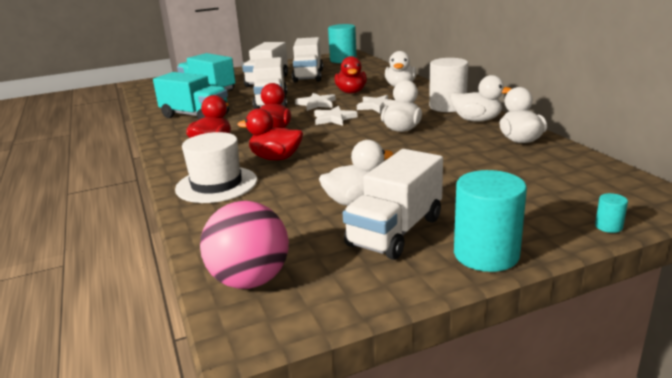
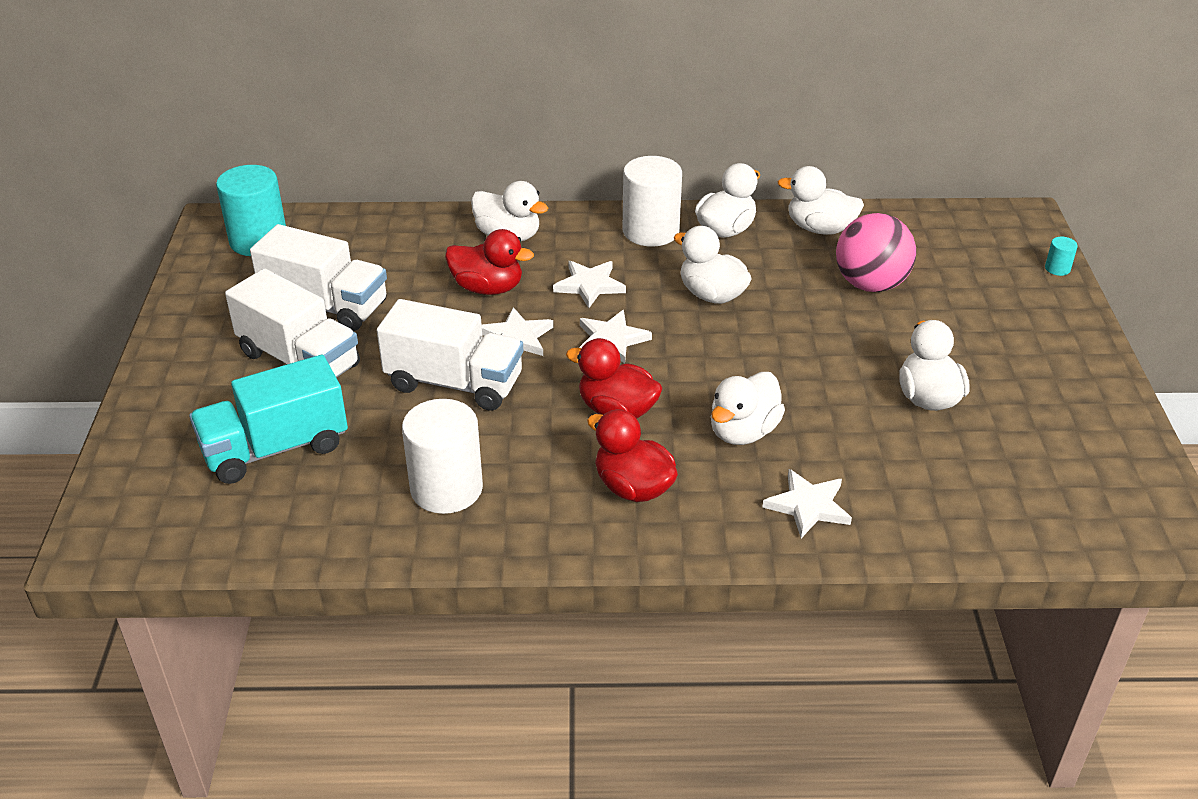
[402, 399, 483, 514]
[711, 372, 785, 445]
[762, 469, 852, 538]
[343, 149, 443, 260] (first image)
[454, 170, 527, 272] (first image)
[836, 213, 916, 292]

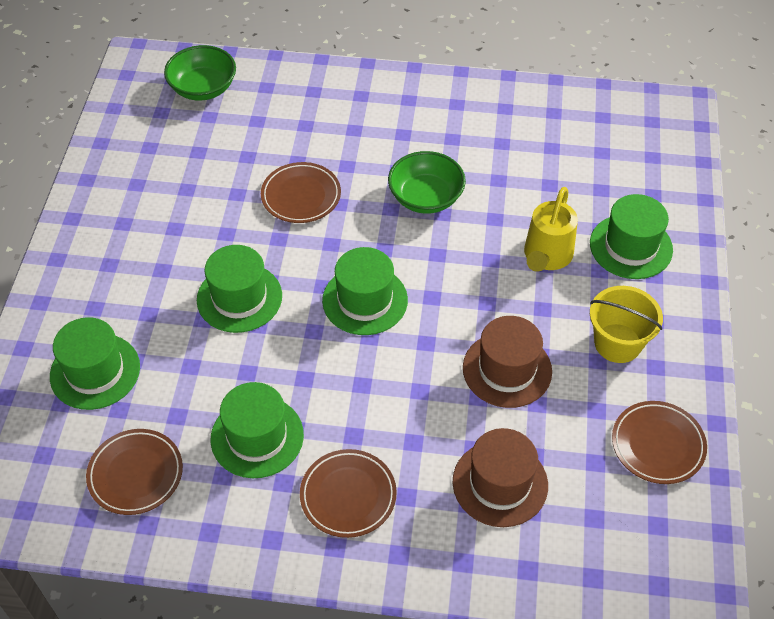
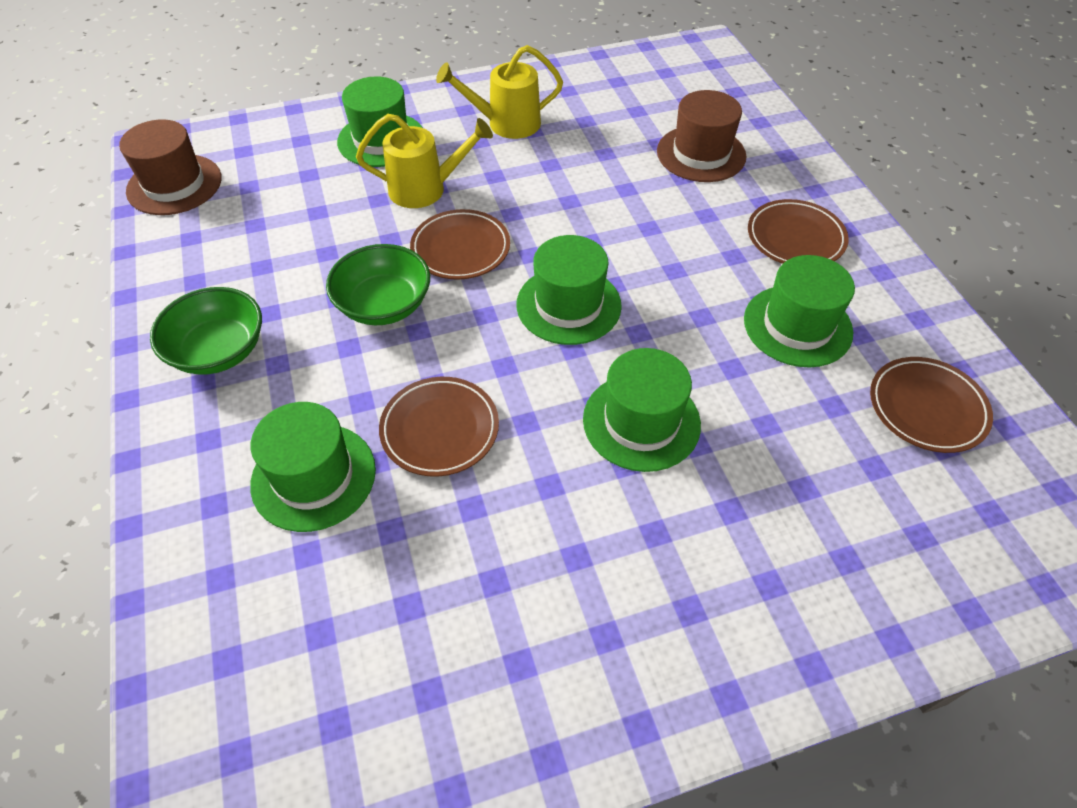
[150, 287, 262, 375]
[436, 45, 563, 139]
[119, 119, 222, 215]
[250, 402, 376, 532]
[410, 209, 510, 280]

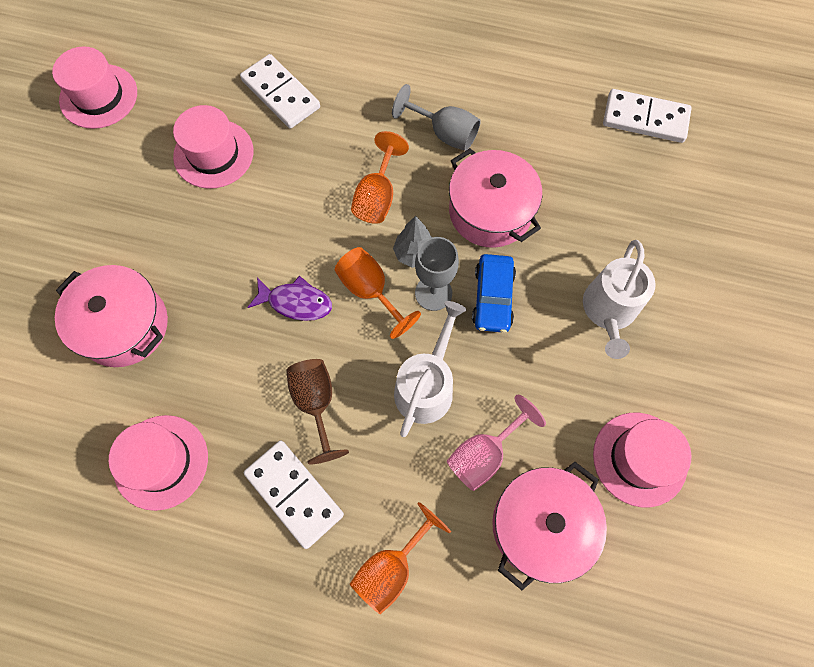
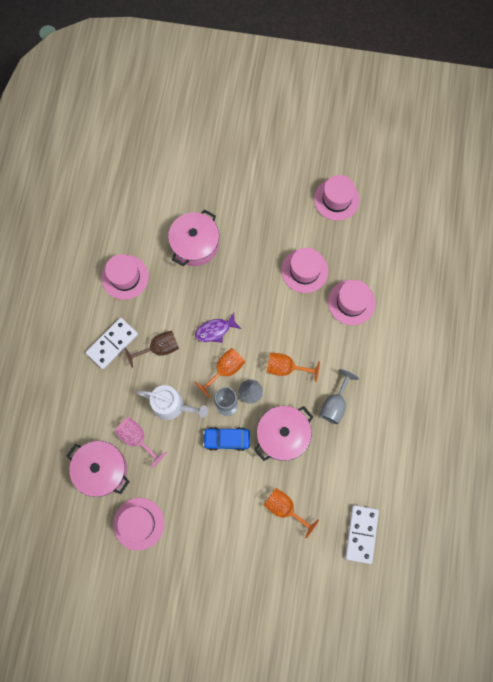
[328, 280, 376, 325]
[583, 240, 656, 359] (first image)
[195, 313, 241, 343]
[264, 488, 319, 538]

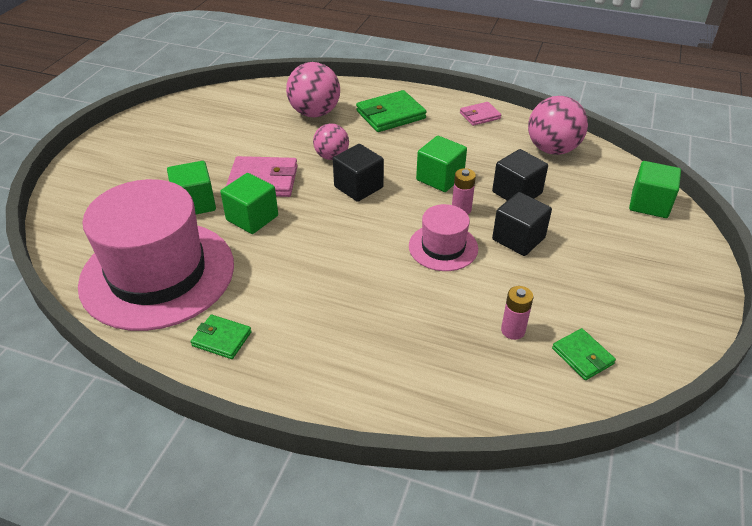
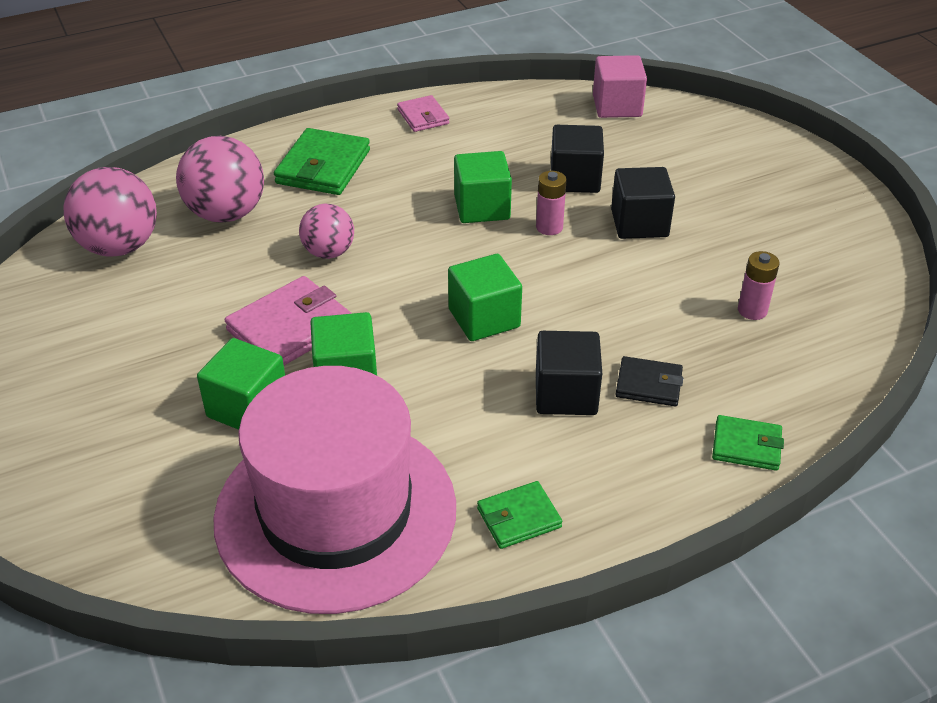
[63, 167, 157, 257]
[397, 95, 449, 132]
[536, 331, 602, 415]
[448, 254, 522, 341]
[409, 204, 478, 271] (first image)
[712, 415, 784, 471]
[593, 55, 647, 118]
[616, 356, 683, 406]

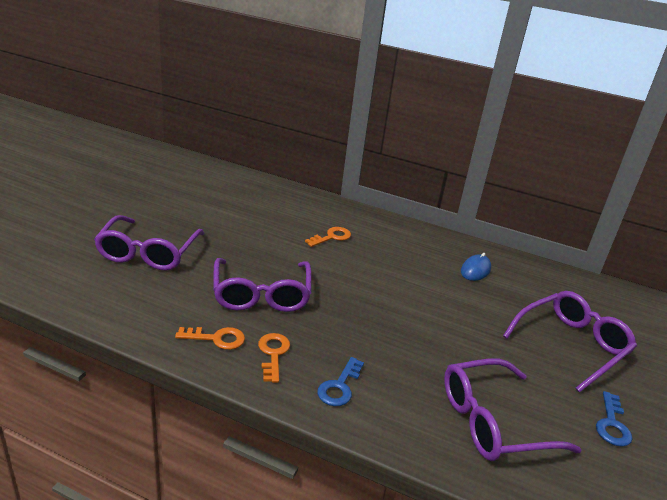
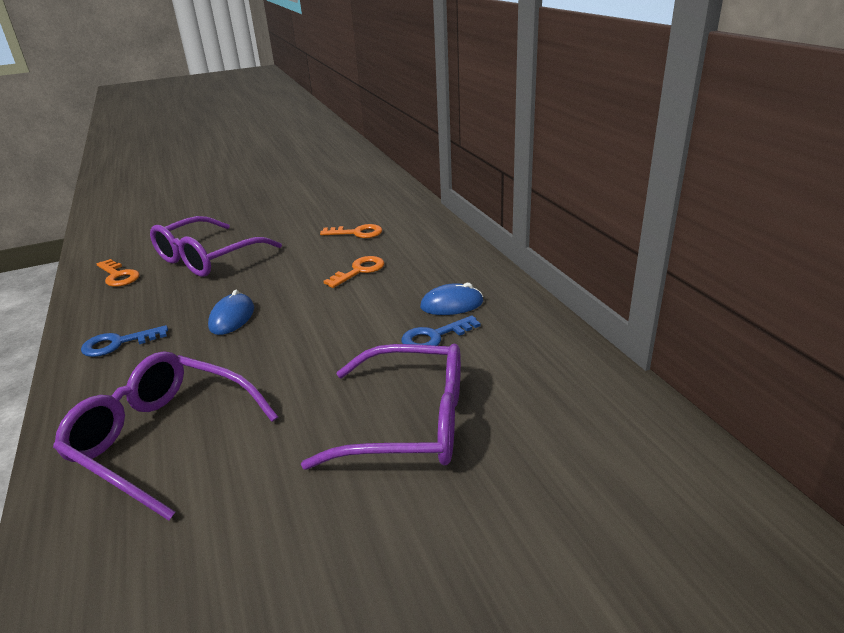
[94, 215, 205, 270] (first image)
[323, 256, 384, 288]
[402, 315, 481, 346]
[208, 290, 254, 335]

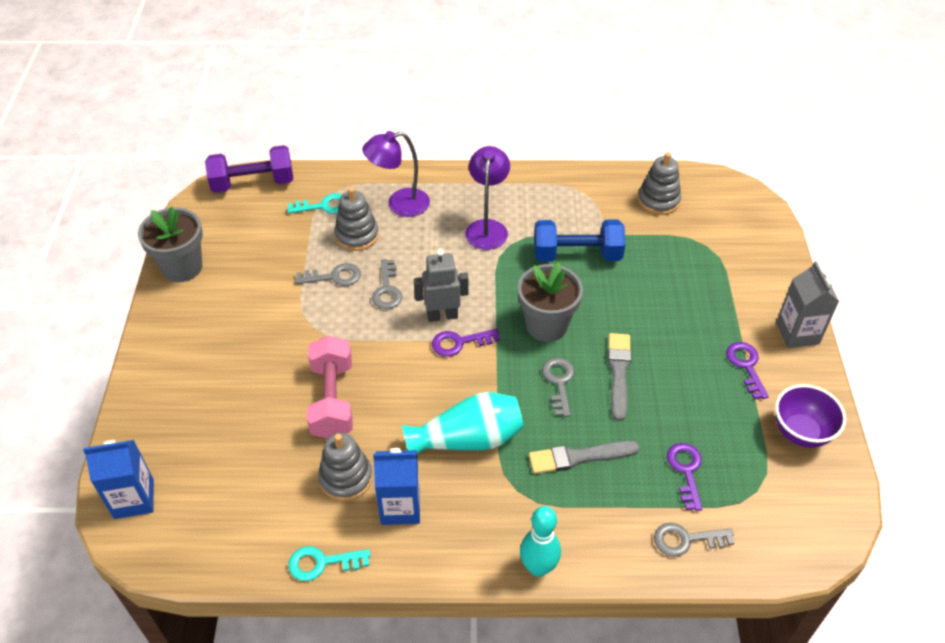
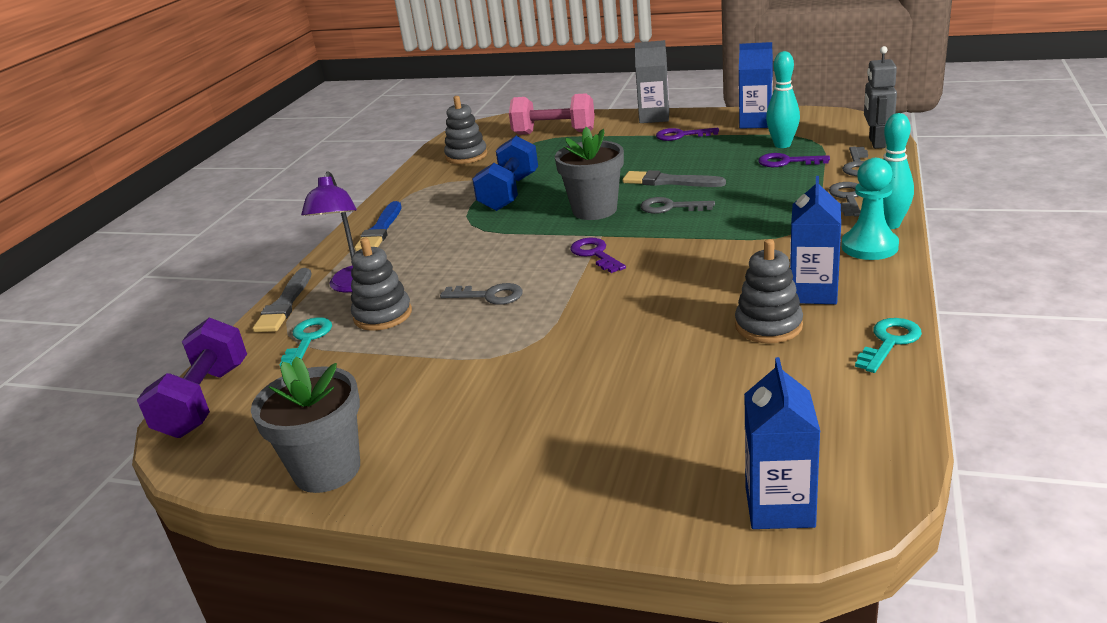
[465, 146, 510, 250] (first image)
[864, 46, 897, 149]
[829, 182, 861, 216]
[570, 238, 626, 273]
[509, 93, 595, 135]
[739, 42, 773, 129]
[402, 392, 524, 454] (first image)
[253, 268, 312, 332]
[855, 318, 922, 373]
[766, 51, 800, 148]
[842, 158, 899, 260]
[355, 201, 402, 251]

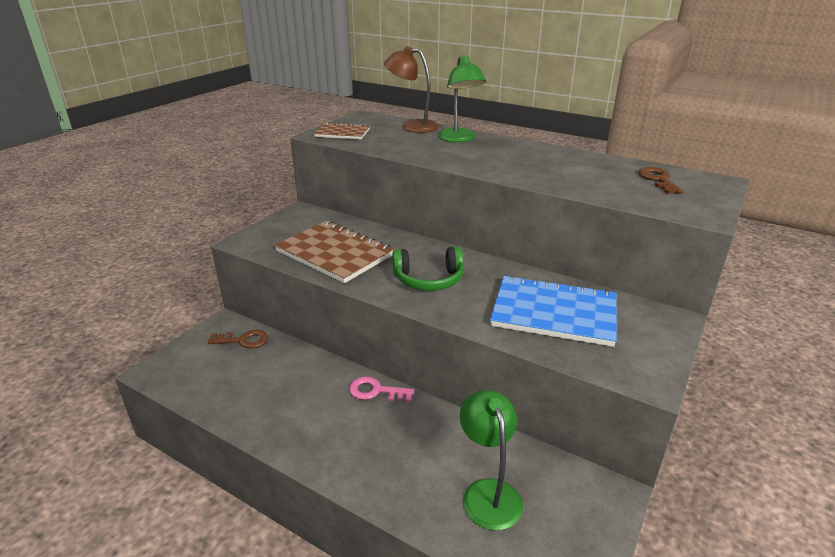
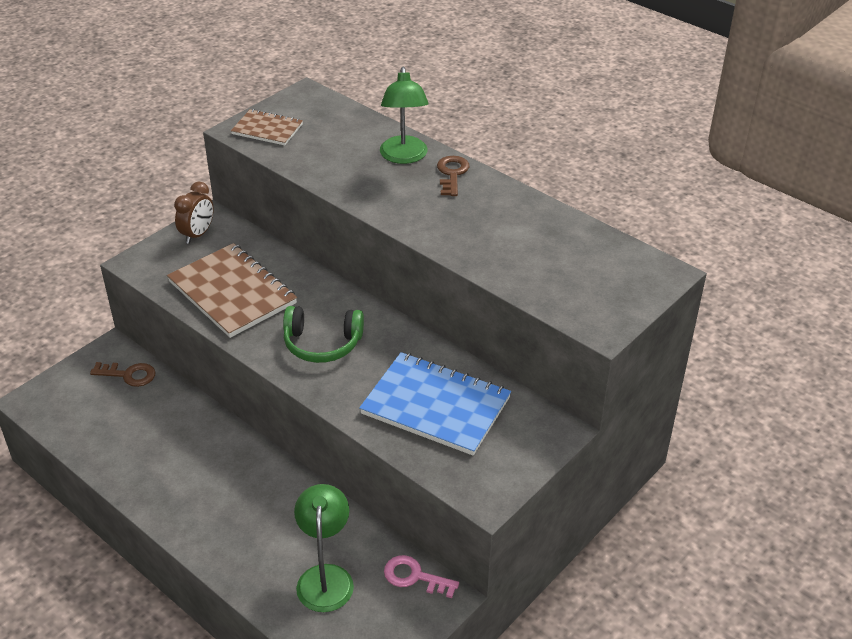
[384, 46, 439, 133] (first image)
[437, 156, 469, 196]
[384, 555, 459, 598]
[174, 182, 214, 244]

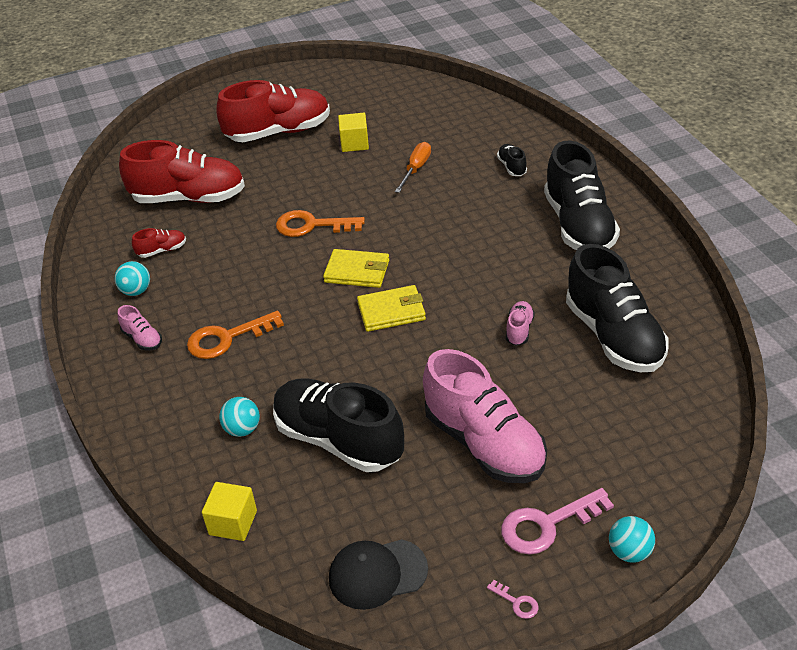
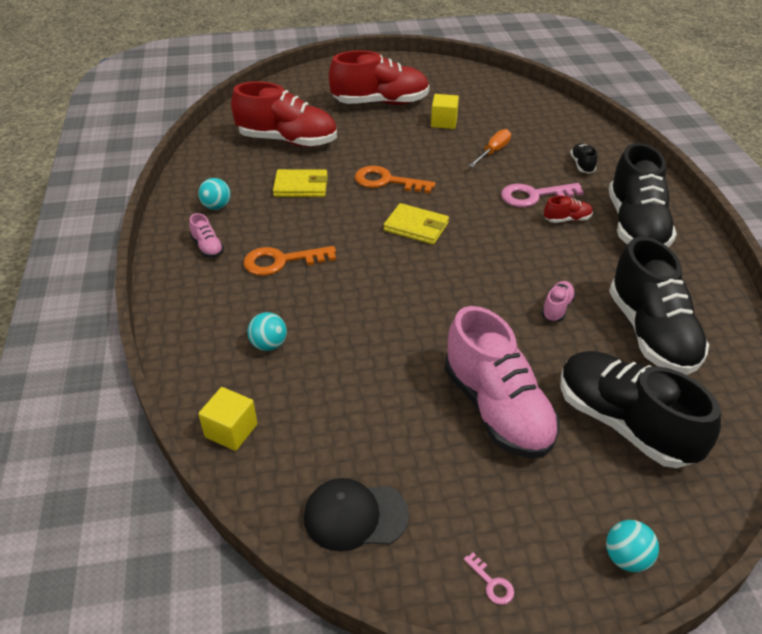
[544, 196, 593, 223]
[273, 169, 328, 197]
[561, 351, 721, 468]
[501, 183, 584, 207]

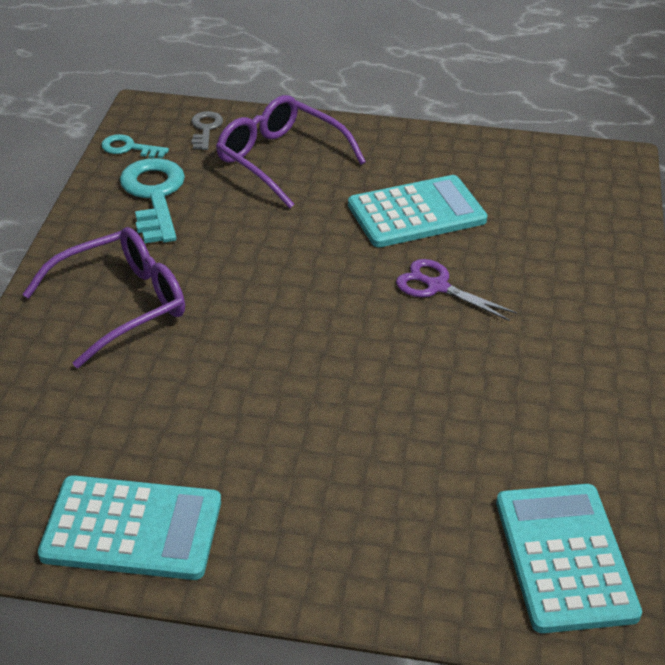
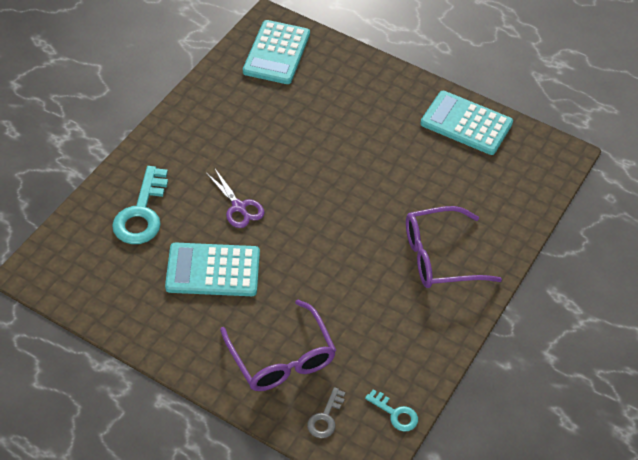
[112, 166, 168, 244]

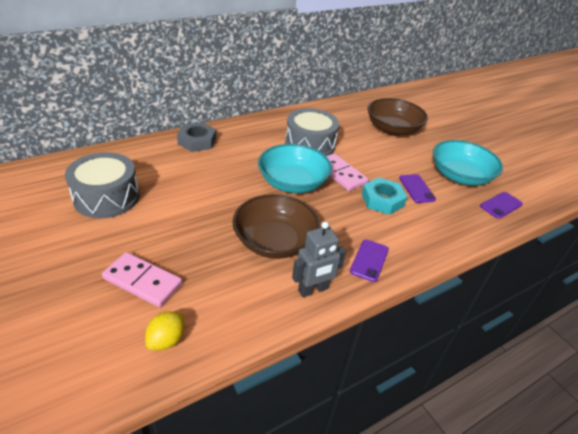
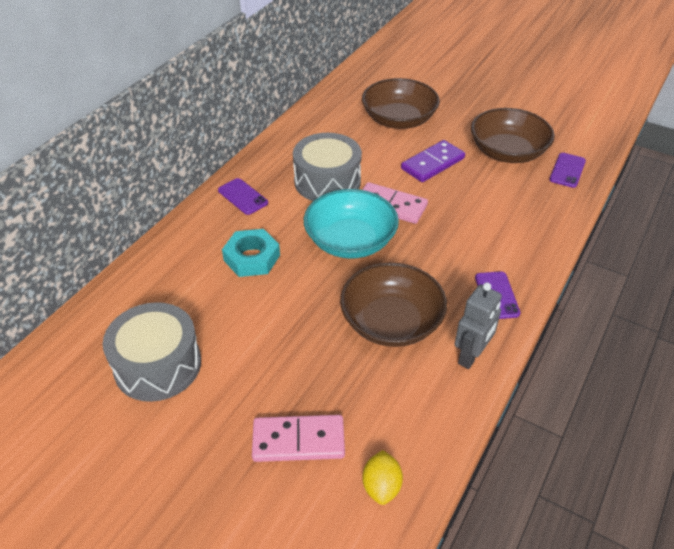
[177, 122, 216, 152] (first image)
[471, 108, 555, 163]
[218, 178, 268, 215]
[222, 229, 280, 277]
[401, 140, 465, 182]

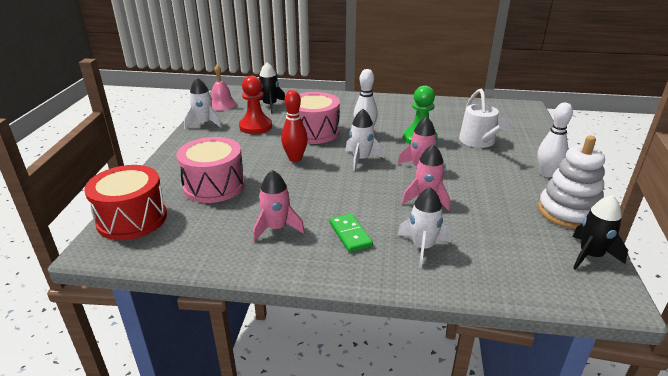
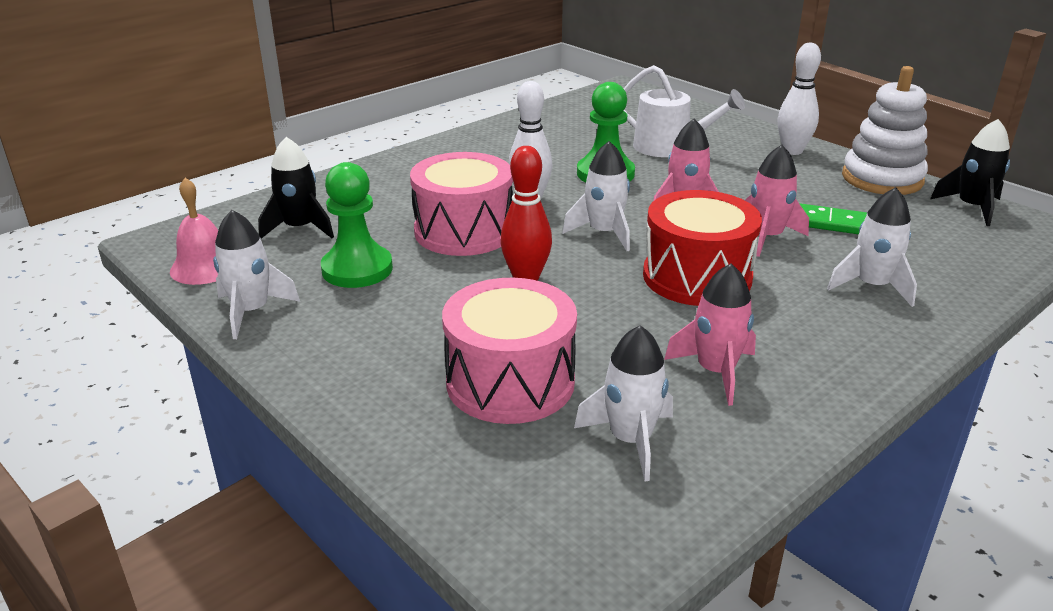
[321, 162, 393, 288]
[643, 190, 762, 306]
[799, 203, 867, 235]
[574, 325, 673, 481]

